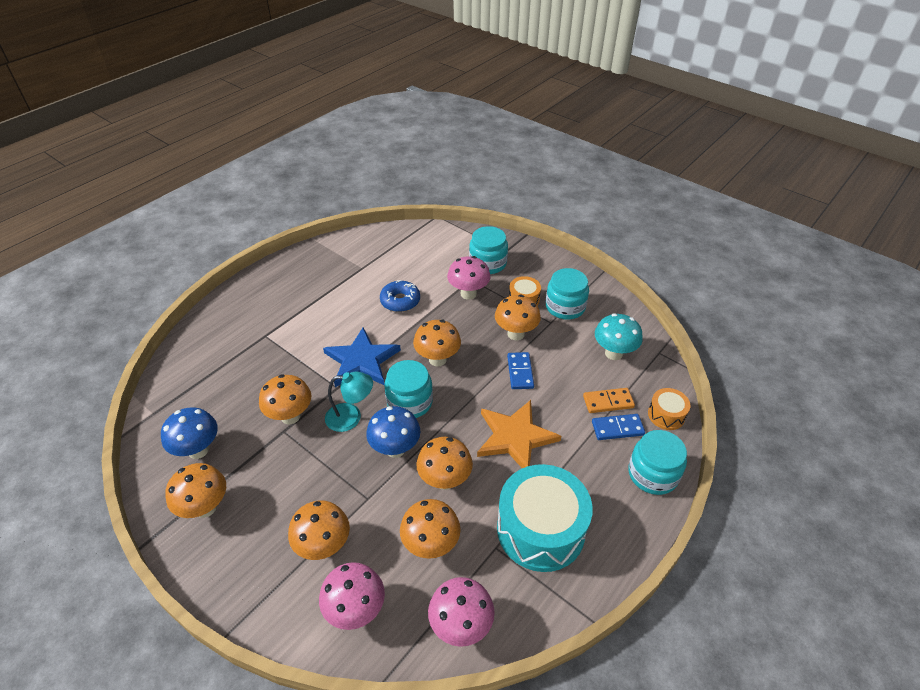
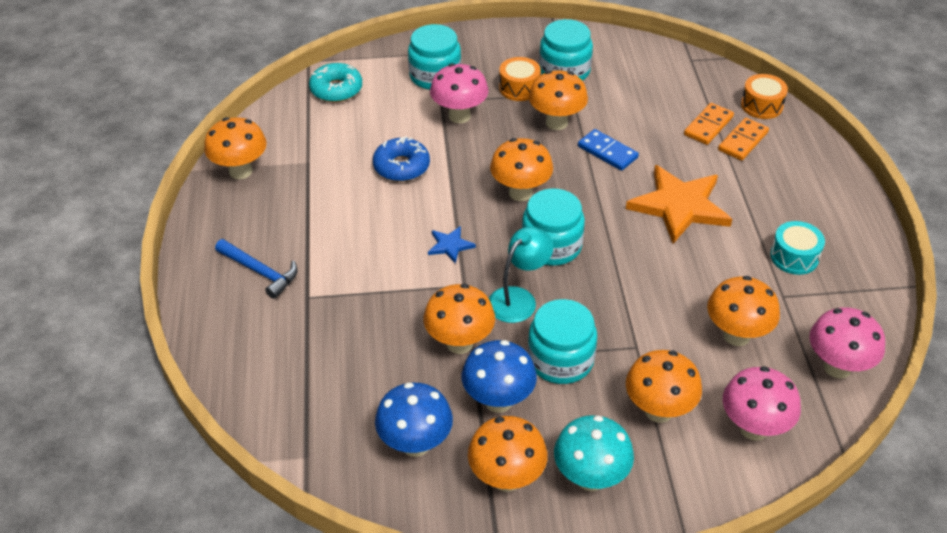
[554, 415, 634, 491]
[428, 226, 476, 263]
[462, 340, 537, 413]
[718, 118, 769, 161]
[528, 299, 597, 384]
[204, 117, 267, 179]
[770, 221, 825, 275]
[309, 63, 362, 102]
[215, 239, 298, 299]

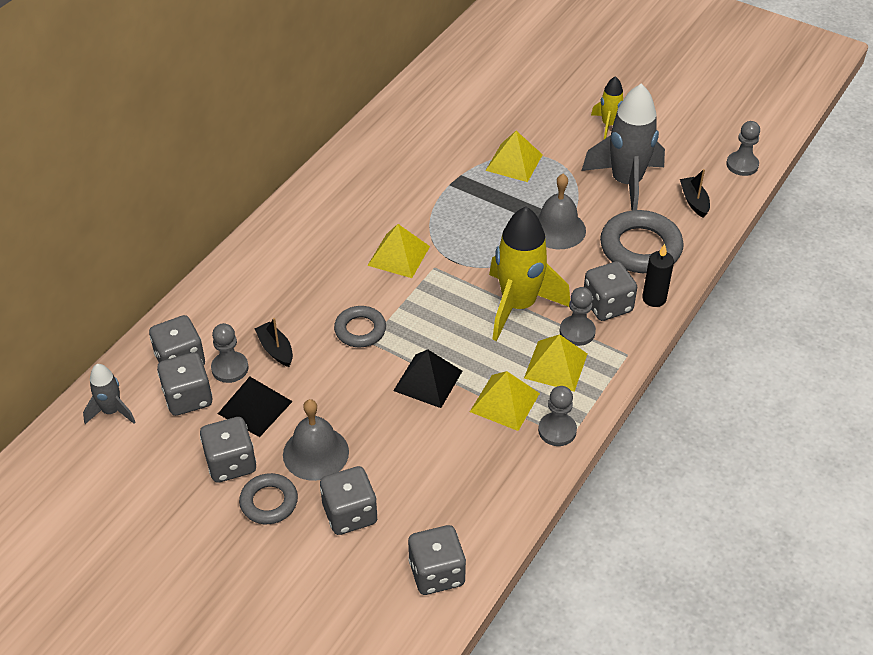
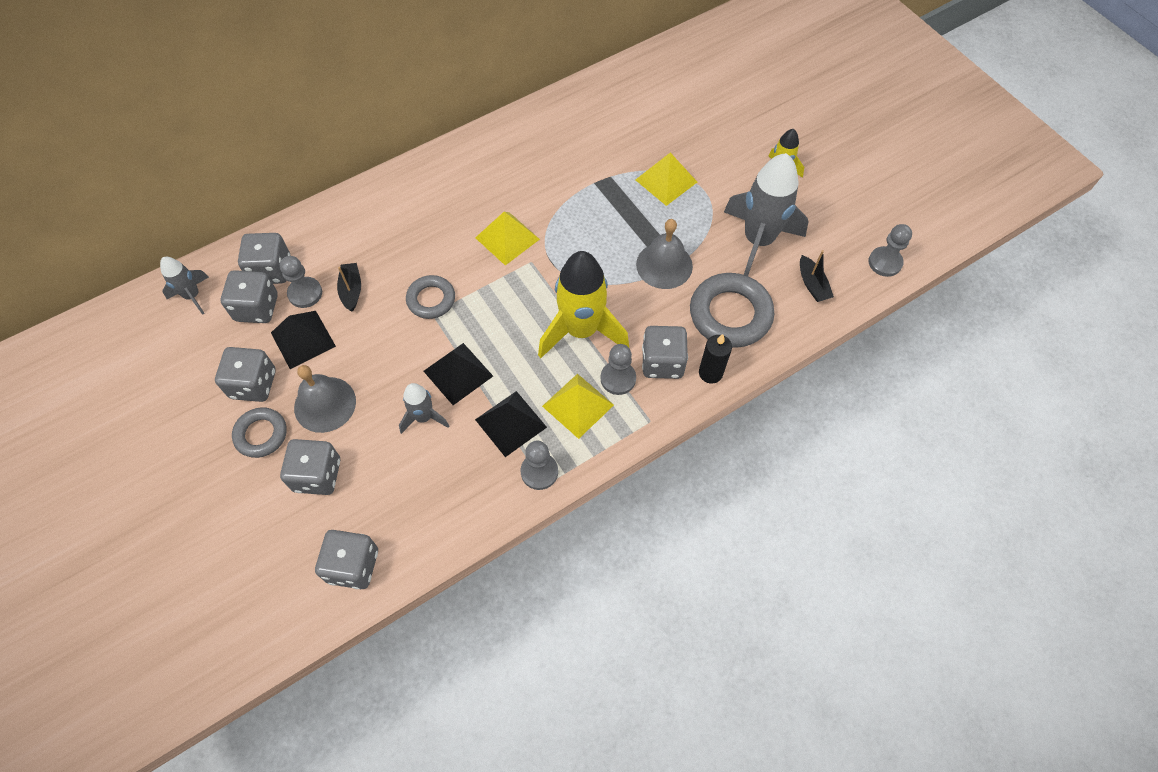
[800, 250, 834, 302]
[475, 391, 547, 457]
[399, 383, 449, 434]

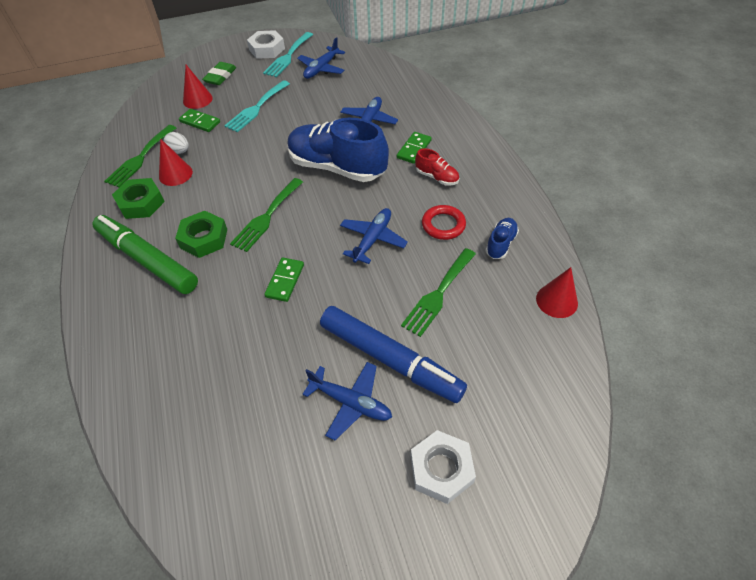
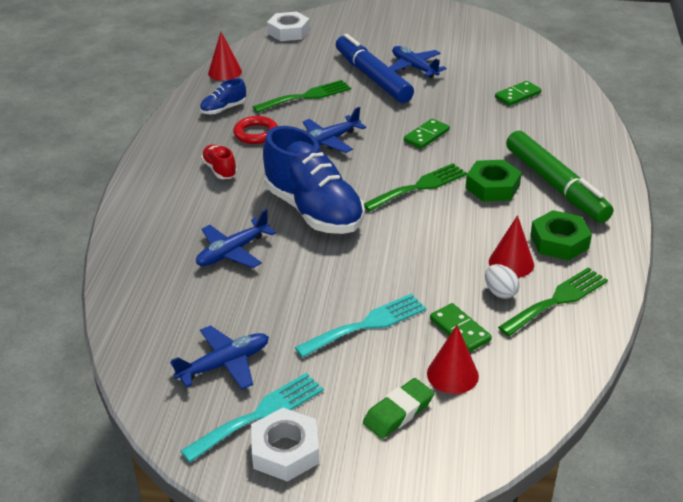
[495, 81, 541, 106]
[267, 12, 310, 41]

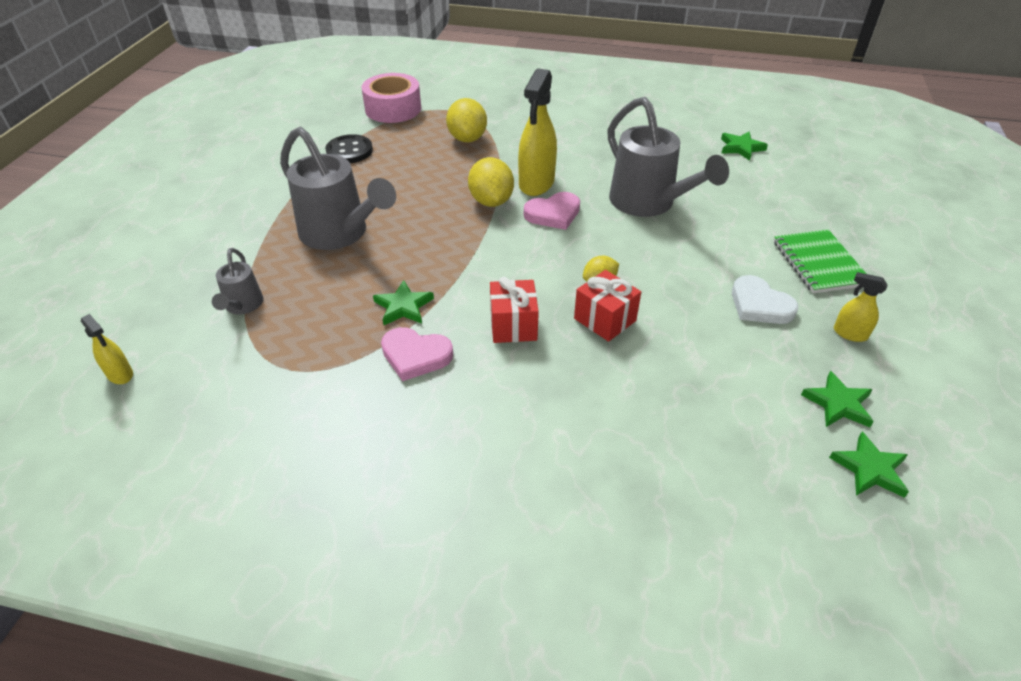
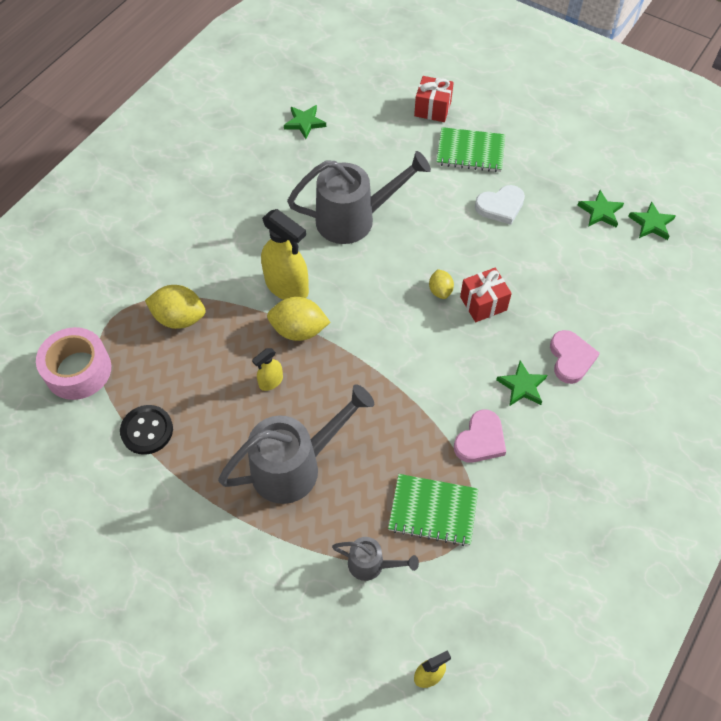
[550, 330, 600, 384]
[252, 348, 283, 391]
[414, 76, 454, 122]
[496, 360, 548, 406]
[388, 474, 479, 546]

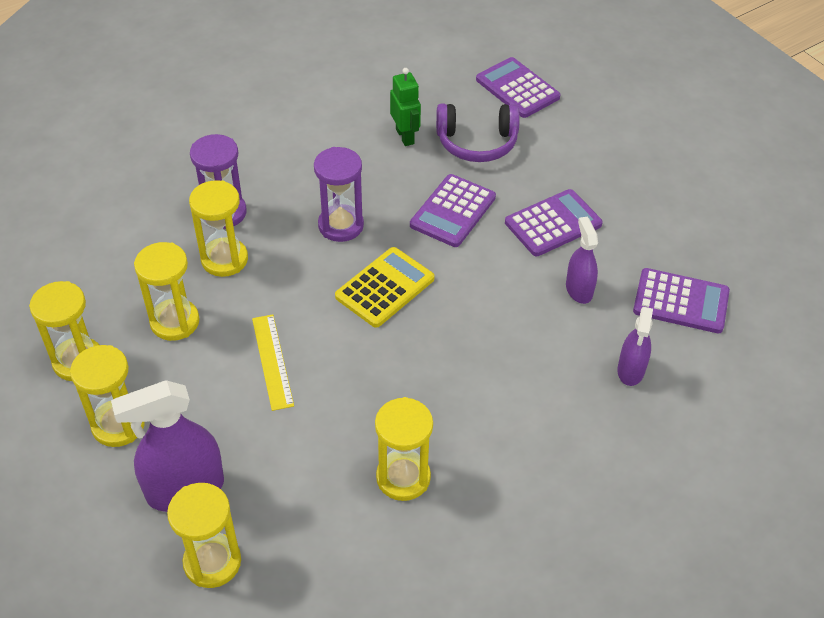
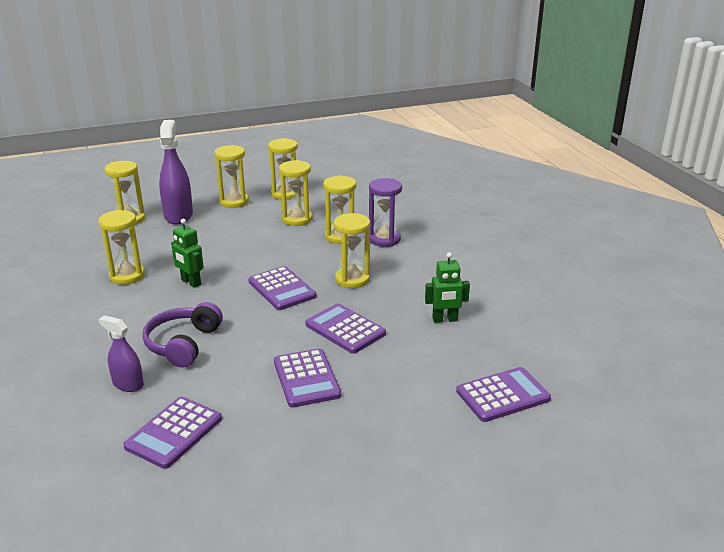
[142, 302, 223, 368]
[334, 213, 370, 288]
[566, 217, 598, 304] (first image)
[248, 266, 316, 310]
[252, 314, 294, 411] (first image)
[171, 219, 204, 288]

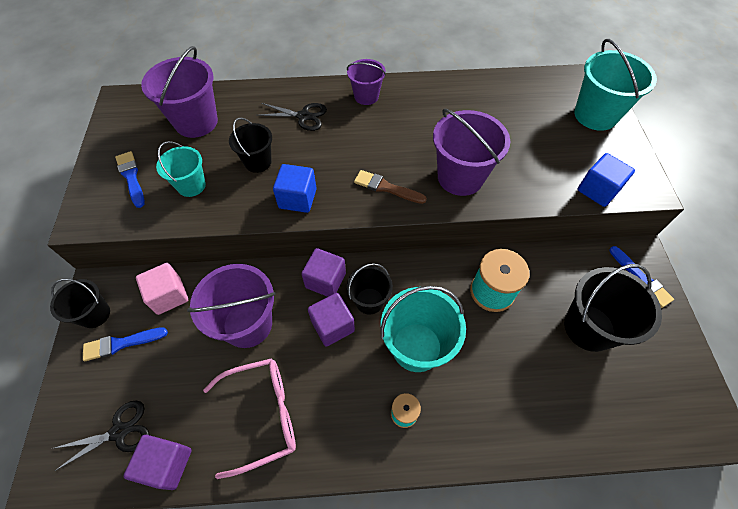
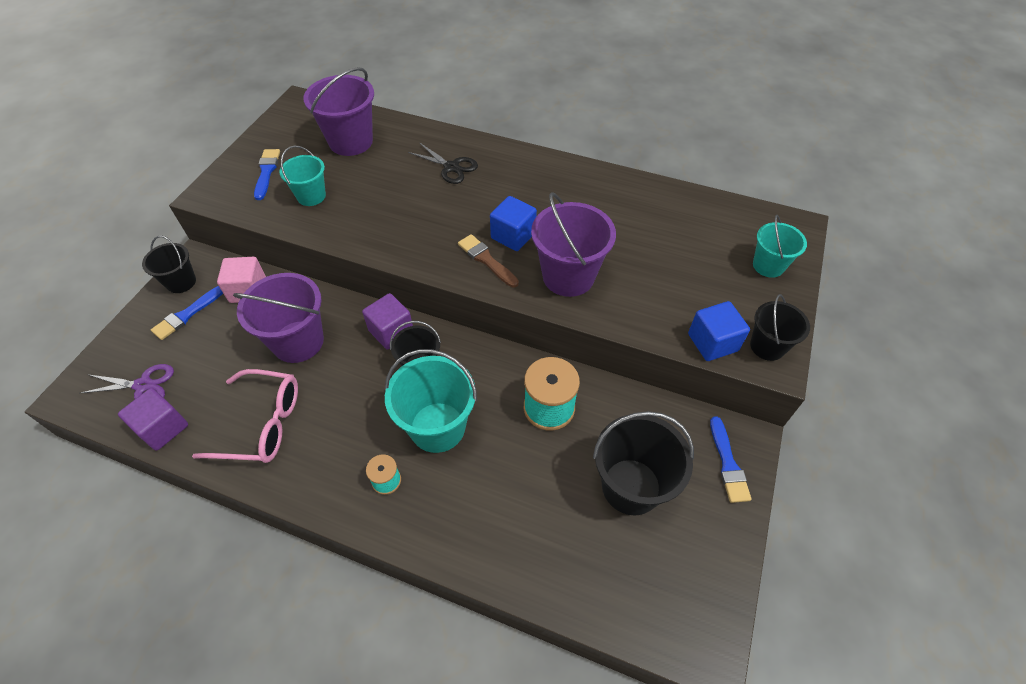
[753, 215, 807, 278]
[347, 59, 386, 105] (first image)
[750, 294, 810, 361]
[490, 196, 537, 251]
[308, 293, 355, 347] (first image)
[151, 286, 223, 340]
[81, 364, 174, 399]

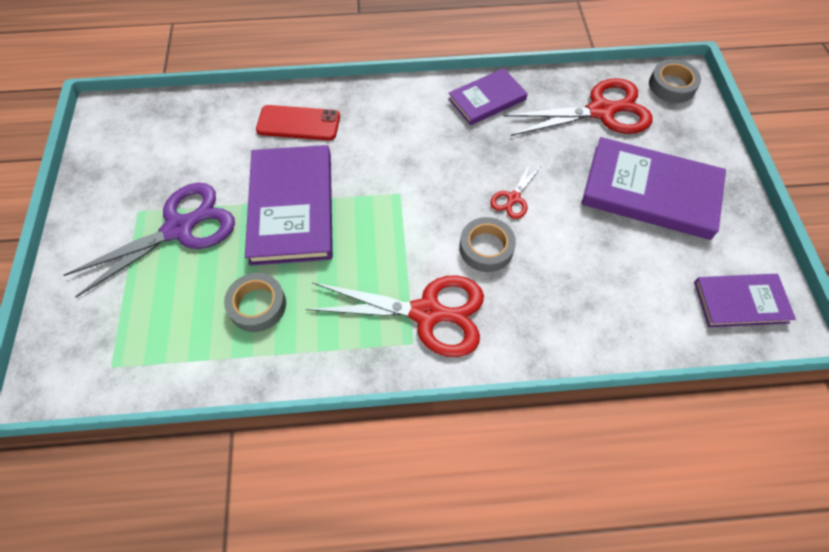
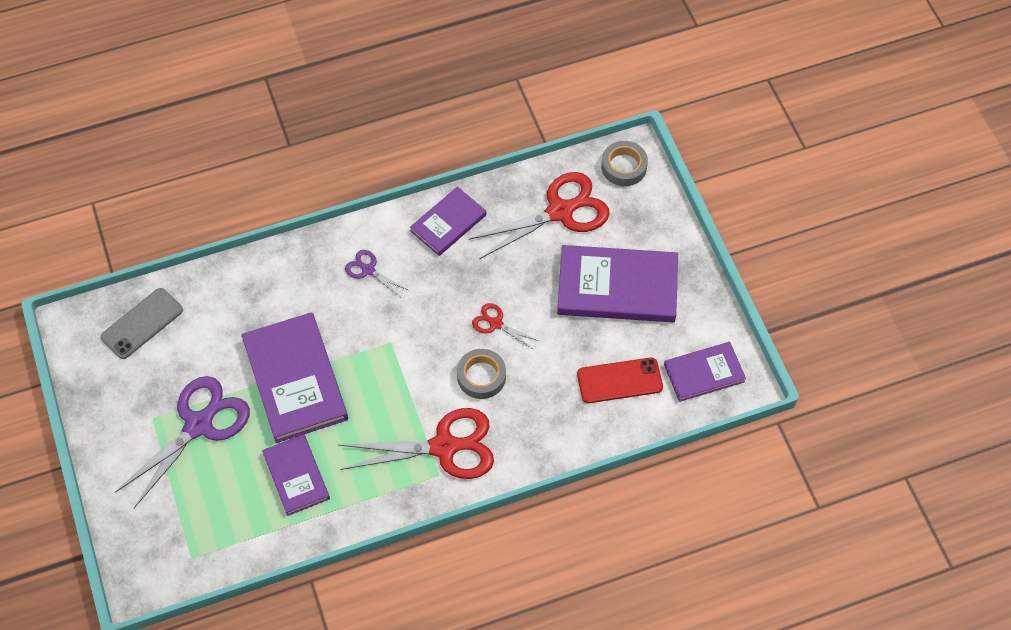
[577, 358, 663, 403]
[472, 303, 539, 350]
[262, 434, 330, 516]
[345, 250, 408, 296]
[101, 288, 183, 359]

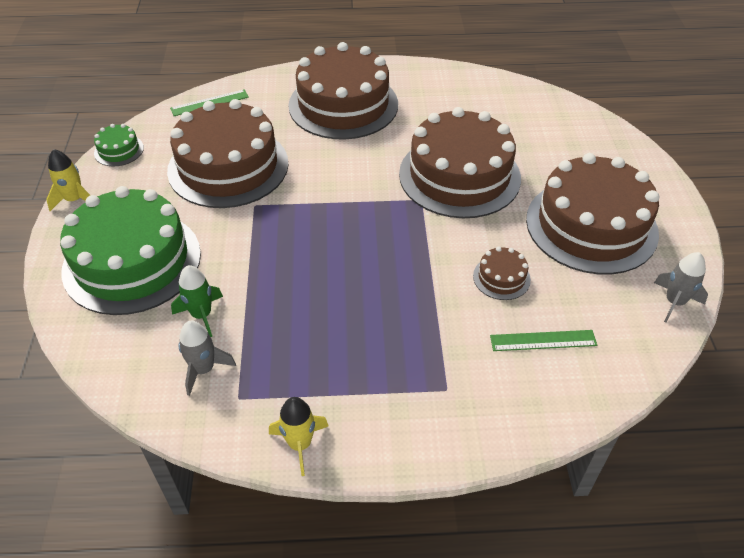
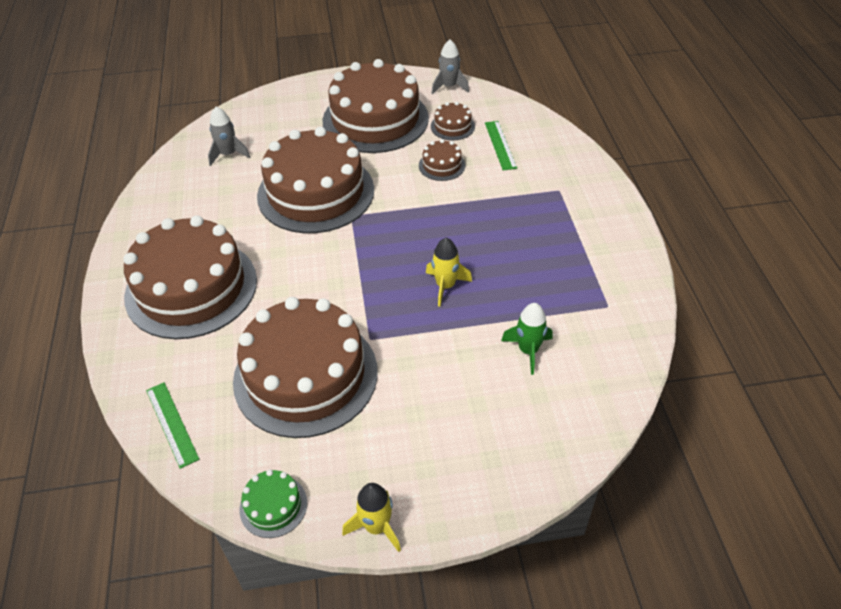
[60, 186, 201, 315] (first image)
[208, 107, 250, 166]
[426, 238, 472, 307]
[431, 102, 475, 140]

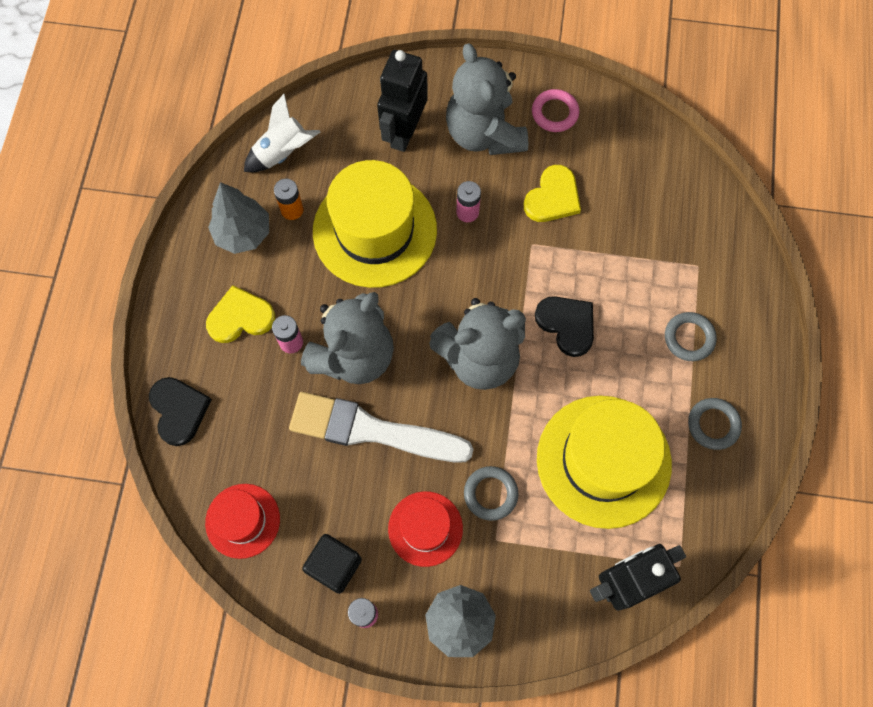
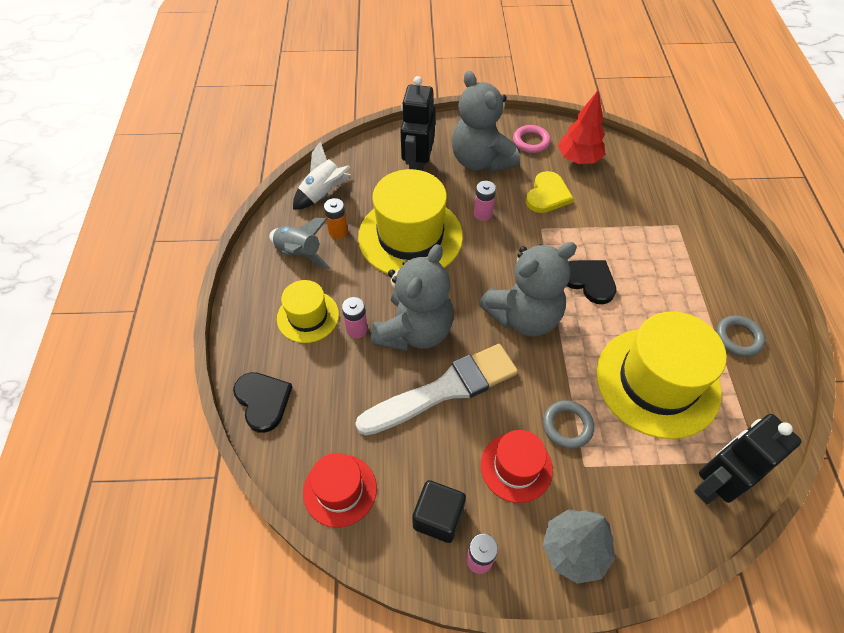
[269, 218, 330, 269]
[277, 280, 339, 343]
[665, 312, 717, 361] (first image)
[355, 344, 518, 436]
[558, 91, 605, 164]

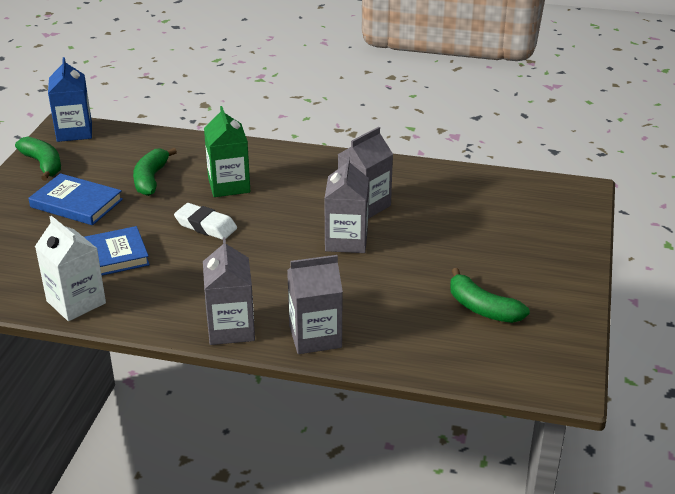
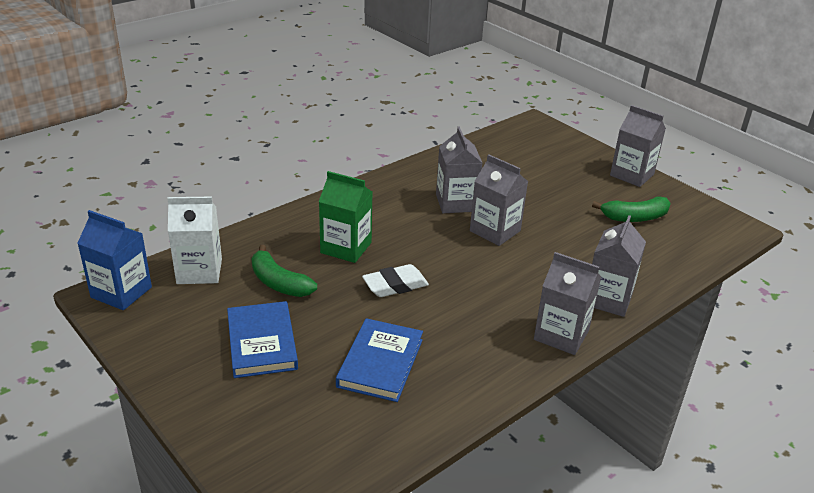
[15, 137, 61, 181] (first image)
[227, 301, 298, 378]
[167, 197, 222, 284]
[610, 105, 666, 187]

